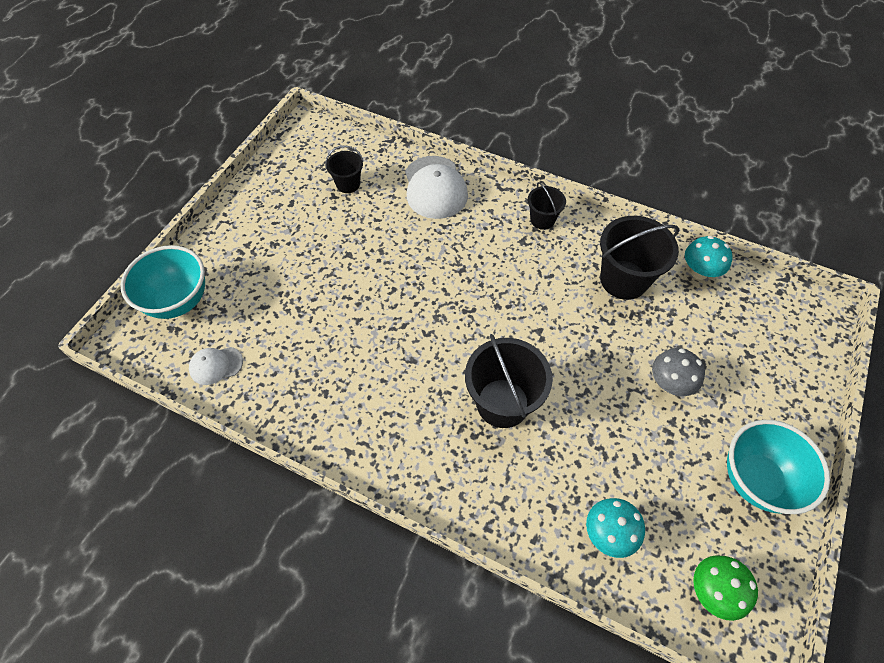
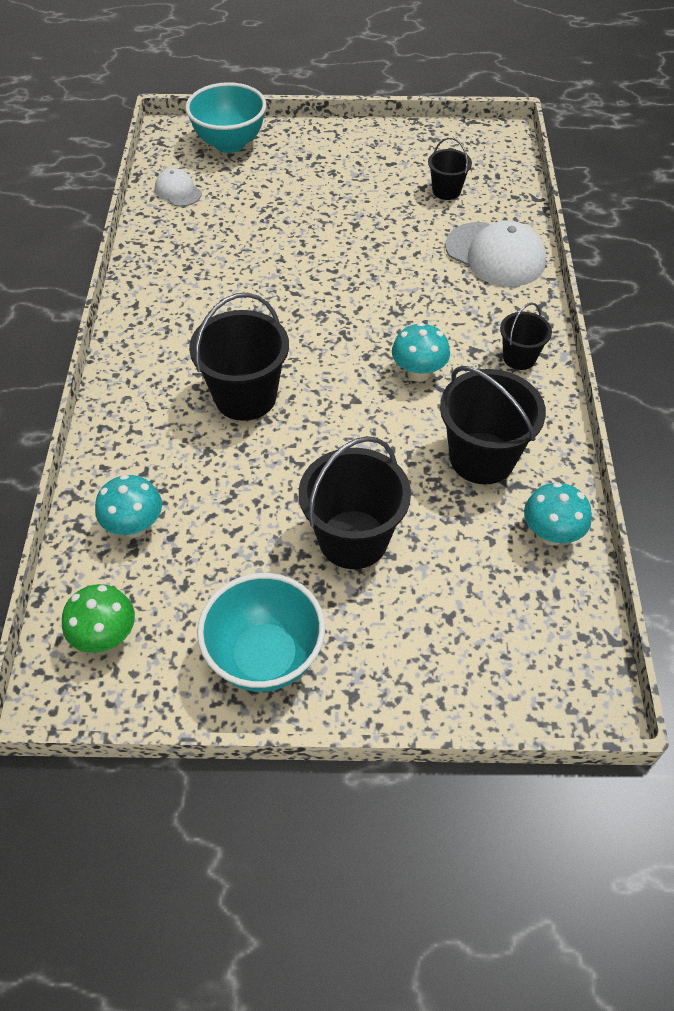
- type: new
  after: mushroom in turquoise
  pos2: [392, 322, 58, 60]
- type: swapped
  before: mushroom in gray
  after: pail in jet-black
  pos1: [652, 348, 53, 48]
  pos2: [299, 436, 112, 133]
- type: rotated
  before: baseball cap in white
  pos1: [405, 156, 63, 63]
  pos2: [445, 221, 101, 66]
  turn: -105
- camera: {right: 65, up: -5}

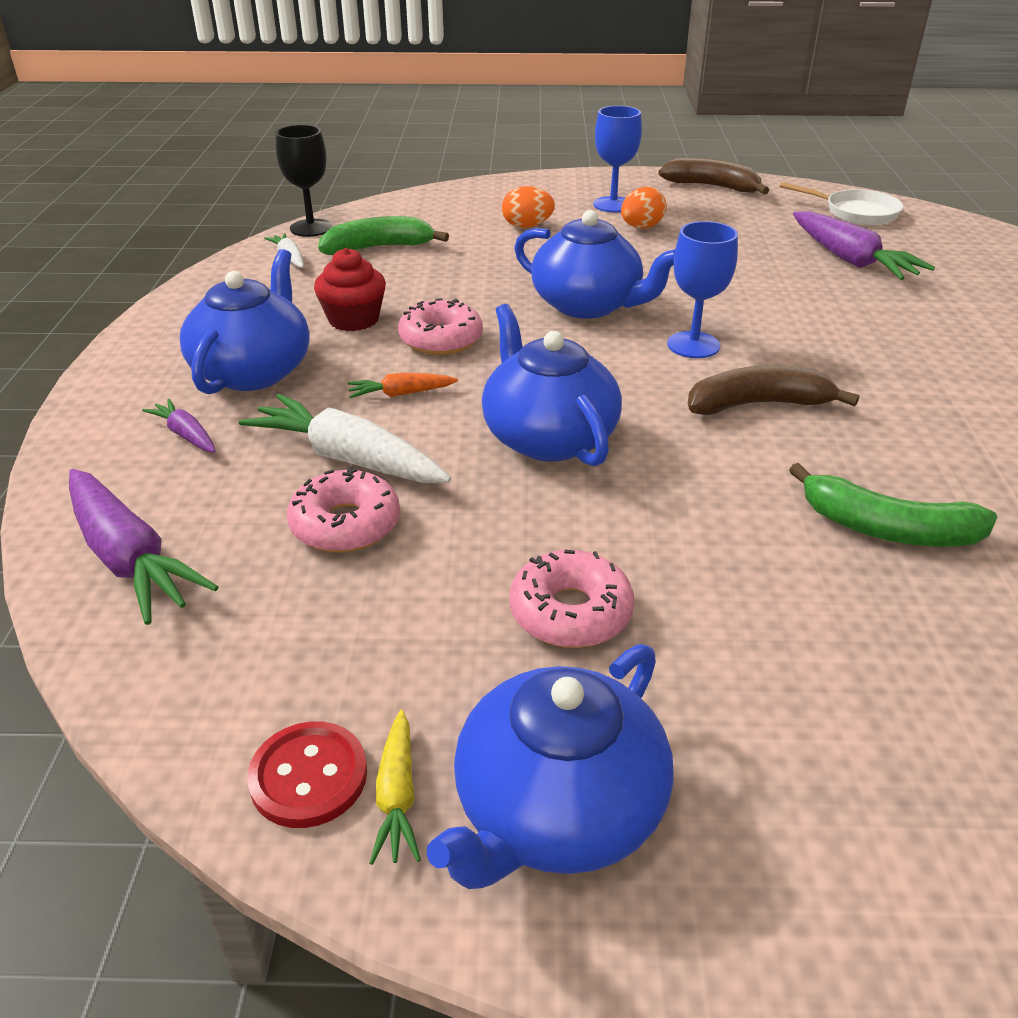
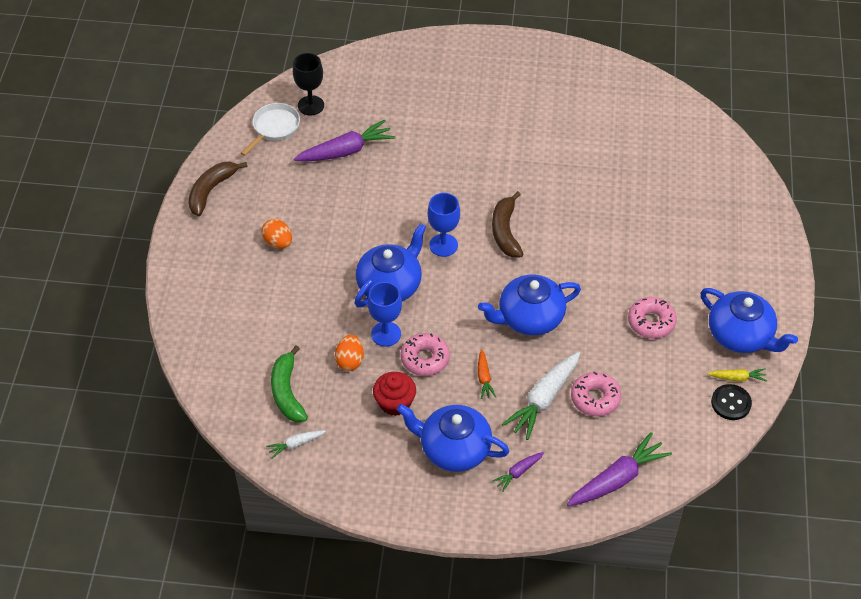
- type: gone
  before: toy banana in leaf-green
  pos1: [789, 463, 208, 84]
- type: shifted
  before: goblet in jet-black
  pos1: [275, 125, 57, 112]
  pos2: [293, 53, 31, 62]
- type: shifted
  before: toy egg in bright orange
  pos1: [502, 186, 53, 42]
  pos2: [335, 335, 29, 36]
- type: shifted
  before: goblet in royal blue
  pos1: [593, 106, 49, 106]
  pos2: [368, 282, 34, 65]
- type: repainted
  before: button in red
  after: button in jet-black
  pos1: [247, 721, 120, 107]
  pos2: [711, 384, 41, 36]
- camera: {right: -85, up: 15}

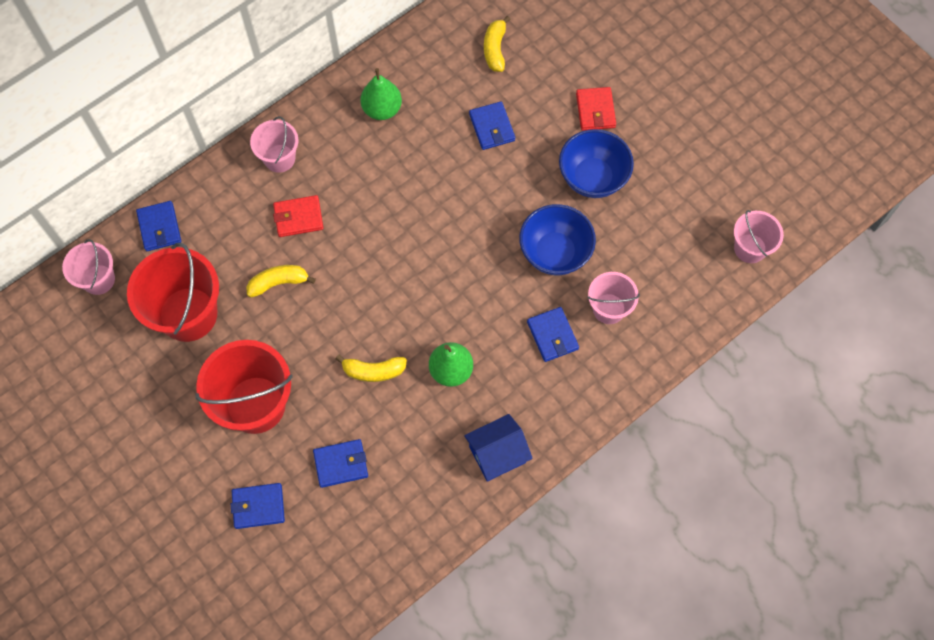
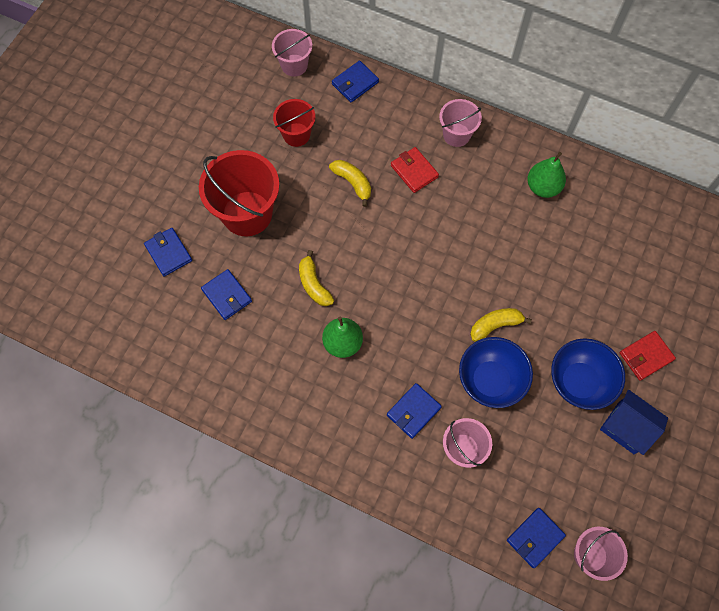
- type: shifted
  before: cottage in royal blue
  pos1: [464, 414, 69, 68]
  pos2: [600, 390, 68, 65]
- type: shifted
  before: card wallet in royal blue
  pos1: [469, 101, 46, 49]
  pos2: [507, 508, 59, 60]
- type: shifted
  before: toy banana in yellow
  pos1: [484, 16, 27, 56]
  pos2: [470, 308, 62, 34]
- type: scaled
  before: pail in red
  pos1: [127, 243, 92, 99]
  pos2: [273, 99, 42, 48]
  scale: 0.57
- camera: {right: 65, up: 0}

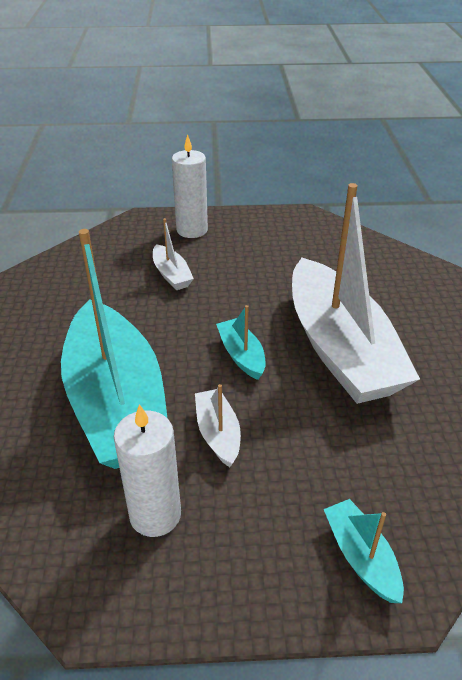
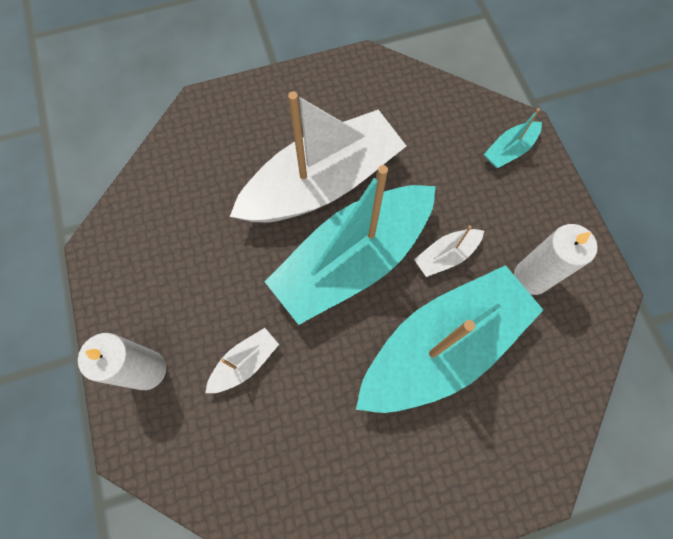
- type: scaled
  before: toy boat in turquoise
  pos1: [216, 305, 50, 75]
  pos2: [265, 165, 171, 160]
  scale: 2.44
- camera: {right: -105, up: 30}

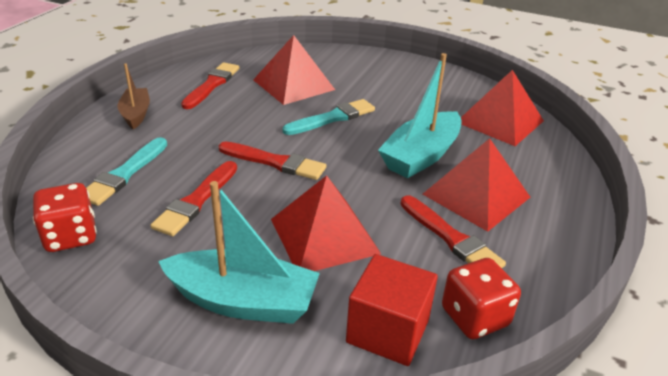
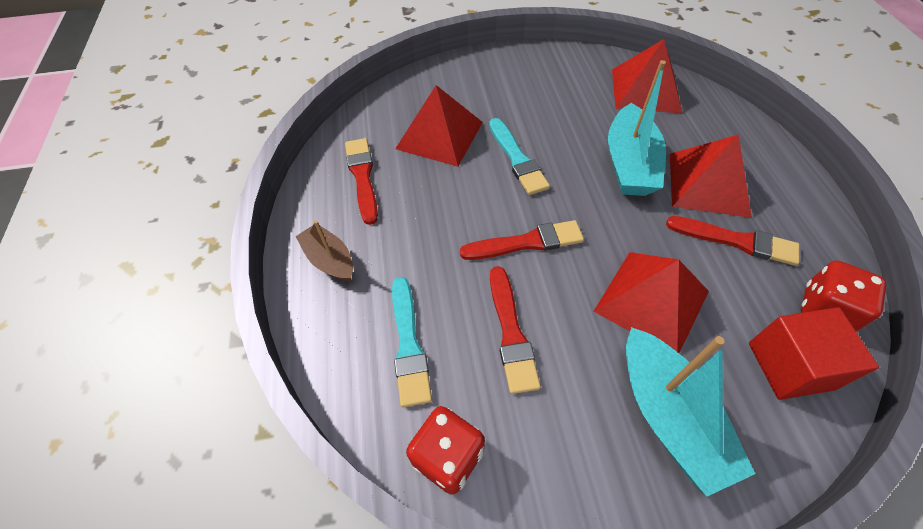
- type: rotated
  before: toy boat in turquoise
  pos1: [158, 181, 162, 143]
  pos2: [626, 327, 129, 170]
  turn: 90
- type: rotated
  before: brush in turquoise
  pos1: [283, 99, 92, 36]
  pos2: [489, 118, 61, 77]
  turn: 135
- camera: {right: -30, up: 20}

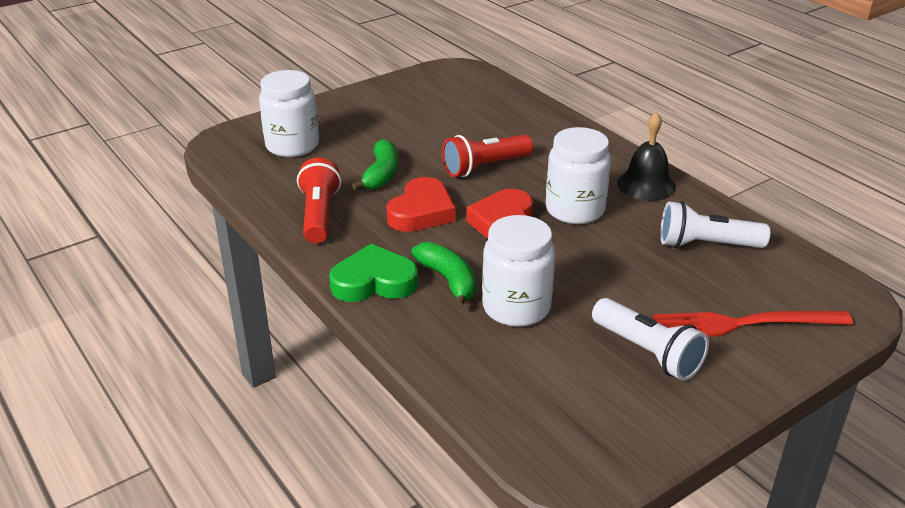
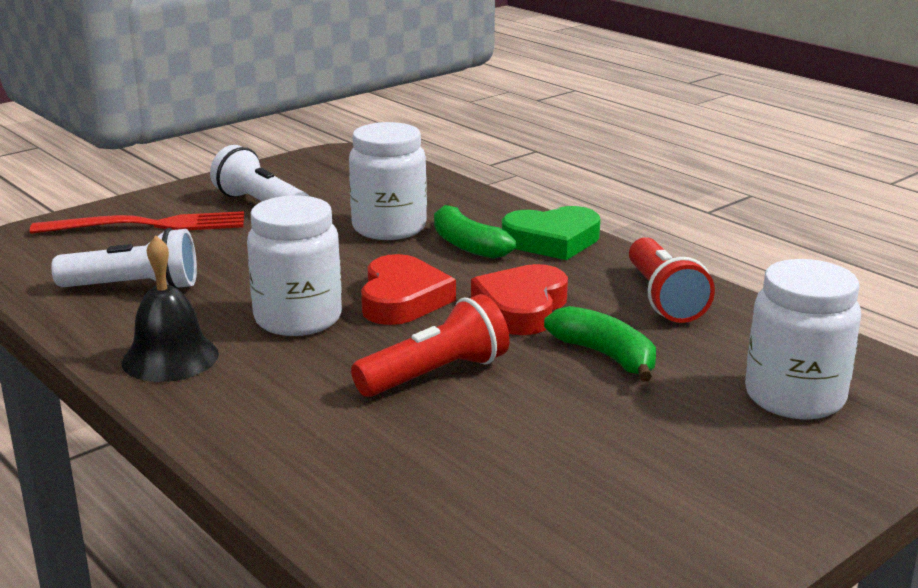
- type: rotated
  before: toy banana in leaf-green
  pos1: [352, 139, 46, 51]
  pos2: [544, 306, 112, 76]
  turn: 135
- camera: {right: 175, up: -10}

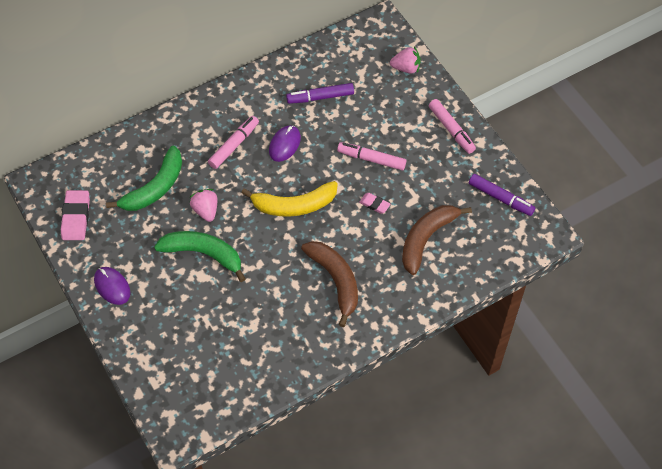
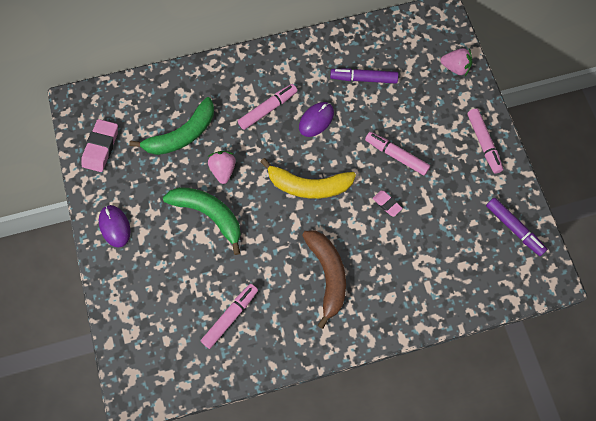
- type: gone
  before: toy banana in dark brown
  pos1: [402, 205, 70, 70]
- type: new
  after: marker pen in rose-pink
  pos2: [201, 284, 57, 65]
- camera: {right: 15, up: 10}

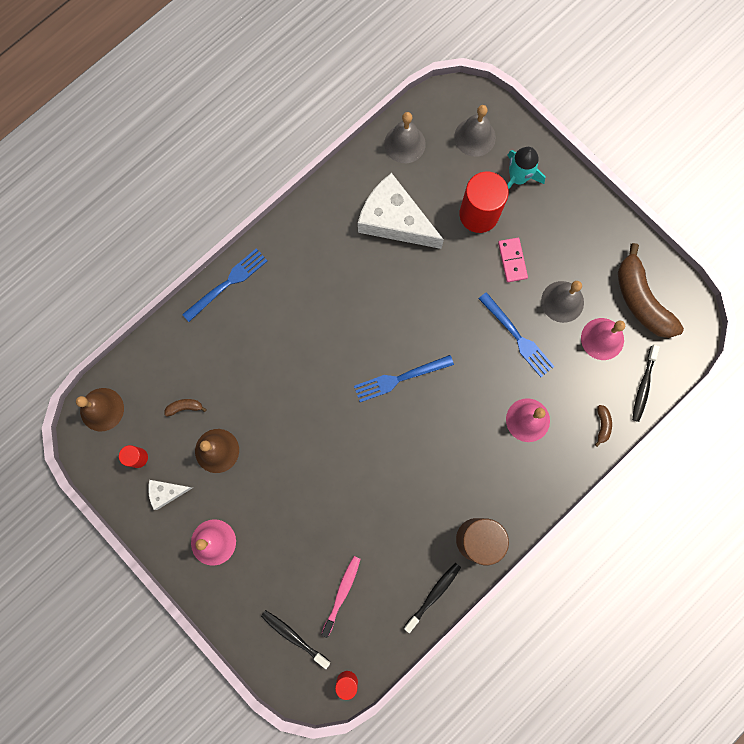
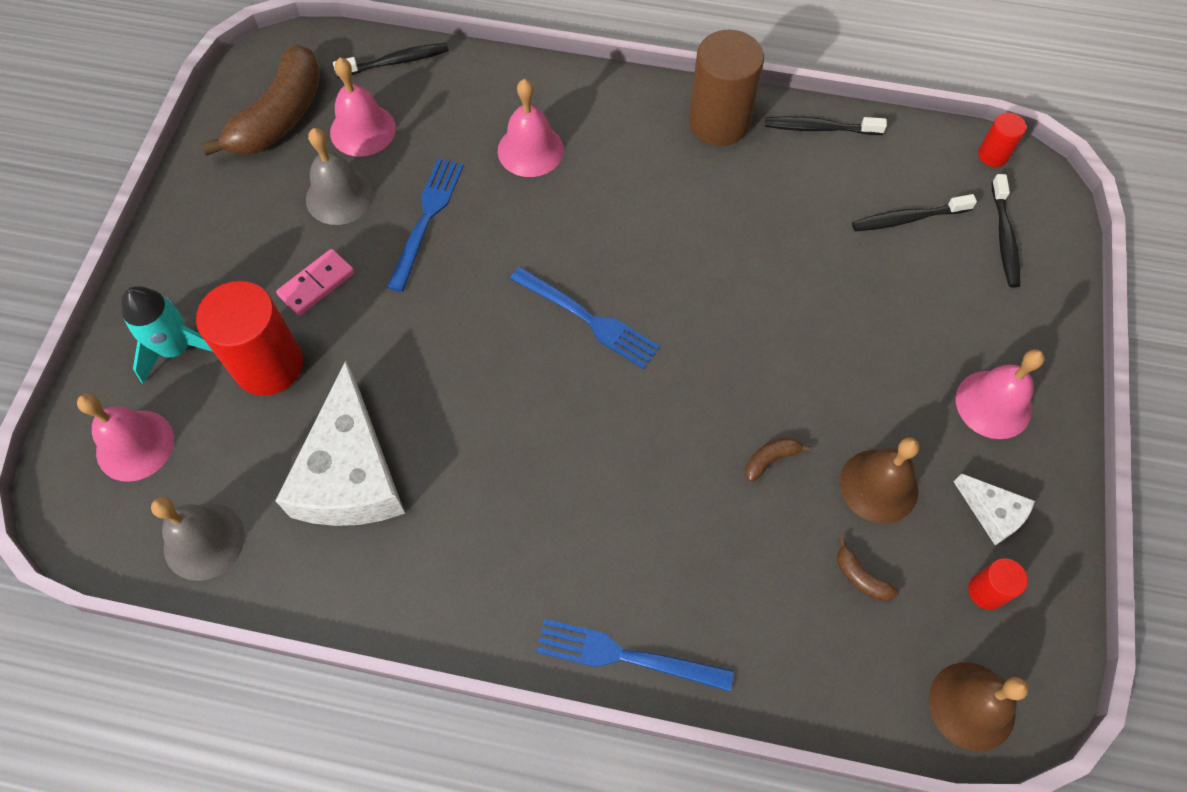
- type: shifted
  before: toy banana in dark brown
  pos1: [595, 405, 17, 42]
  pos2: [745, 437, 66, 45]
- type: repainted
  before: toothbrush in rose-pink
  after: toothbrush in jet-black
  pos1: [321, 556, 39, 82]
  pos2: [852, 194, 125, 37]
- type: repainted
  before: bell in gray
  after: bell in rose-pink
  pos1: [454, 105, 42, 52]
  pos2: [77, 393, 97, 89]
- camera: {right: -125, up: -15}

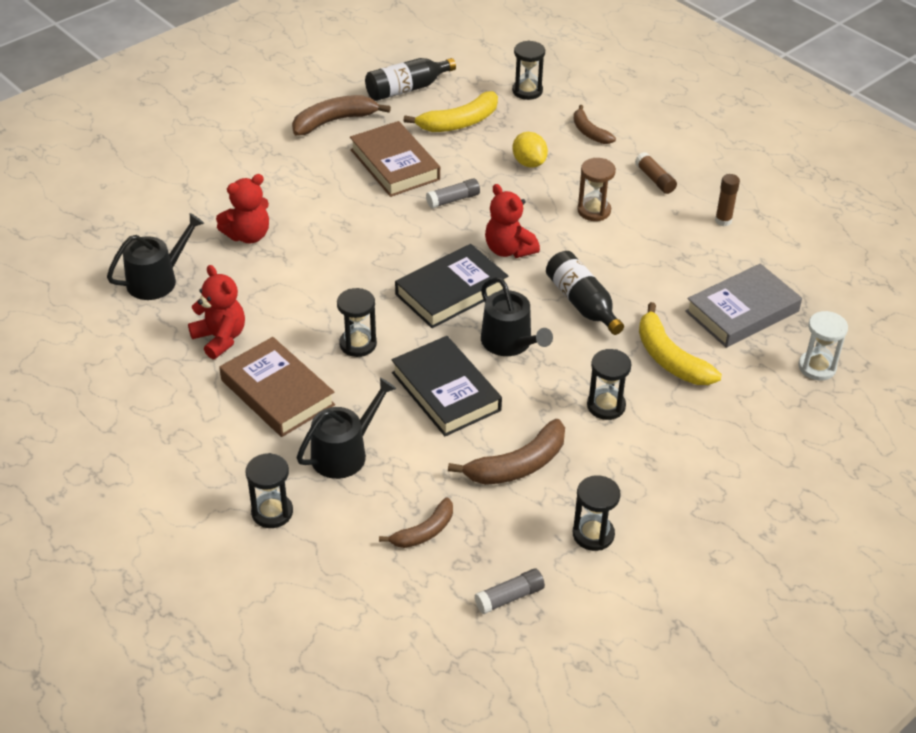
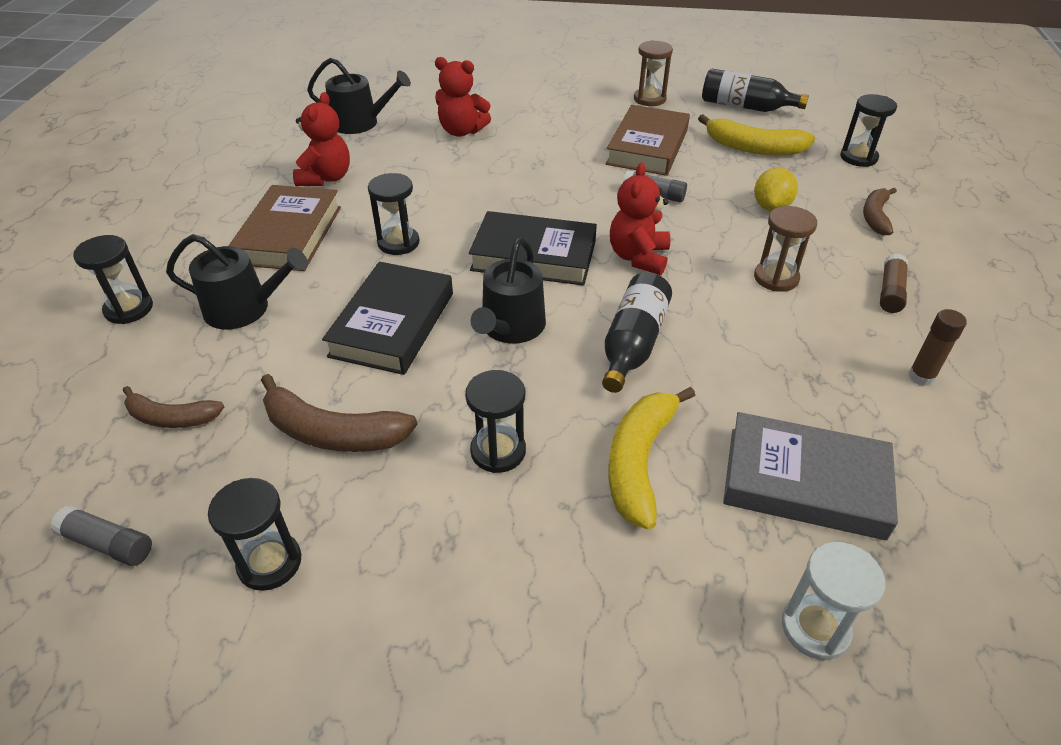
- type: swapped
  before: toy banana in dark brown
  after: sand timer in dark brown
  pos1: [292, 95, 99, 41]
  pos2: [634, 40, 39, 66]
- camera: {right: 50, up: 0}

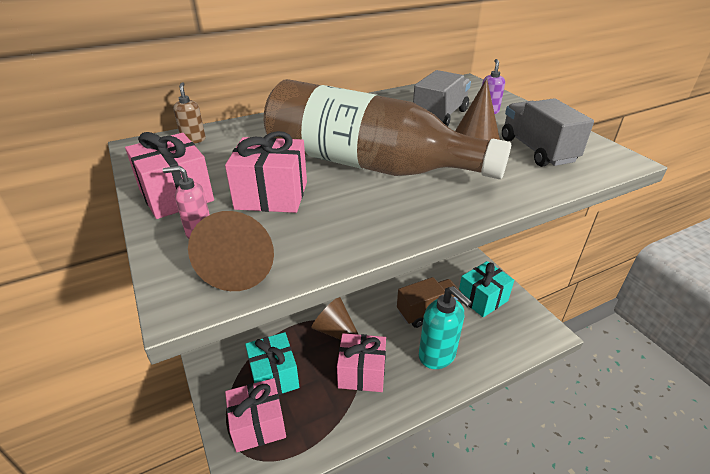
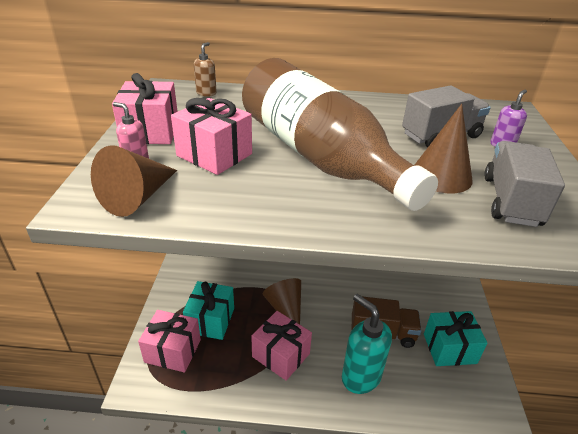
- type: rotated
  before: soap pump in turquoise
  pos1: [419, 286, 53, 83]
  pos2: [342, 294, 50, 100]
  turn: 150
- camera: {right: 30, up: 0}

